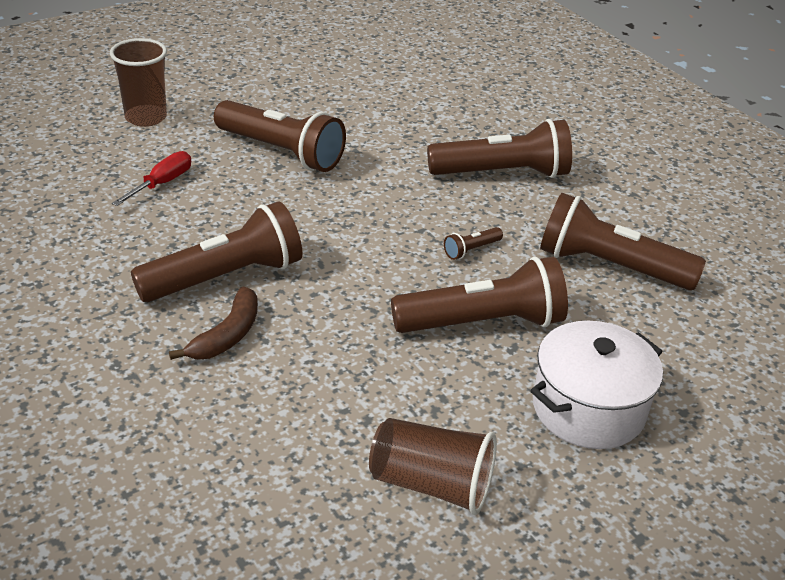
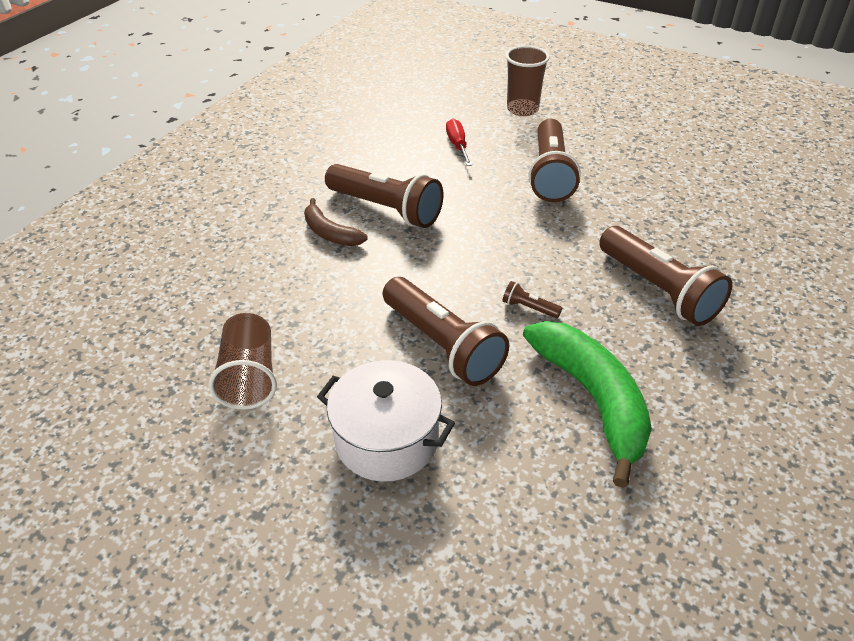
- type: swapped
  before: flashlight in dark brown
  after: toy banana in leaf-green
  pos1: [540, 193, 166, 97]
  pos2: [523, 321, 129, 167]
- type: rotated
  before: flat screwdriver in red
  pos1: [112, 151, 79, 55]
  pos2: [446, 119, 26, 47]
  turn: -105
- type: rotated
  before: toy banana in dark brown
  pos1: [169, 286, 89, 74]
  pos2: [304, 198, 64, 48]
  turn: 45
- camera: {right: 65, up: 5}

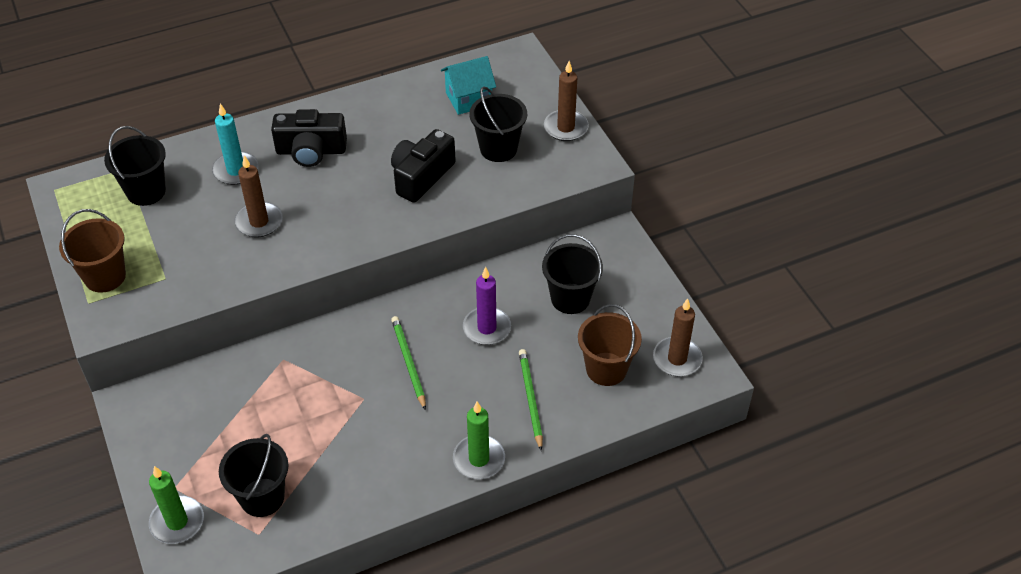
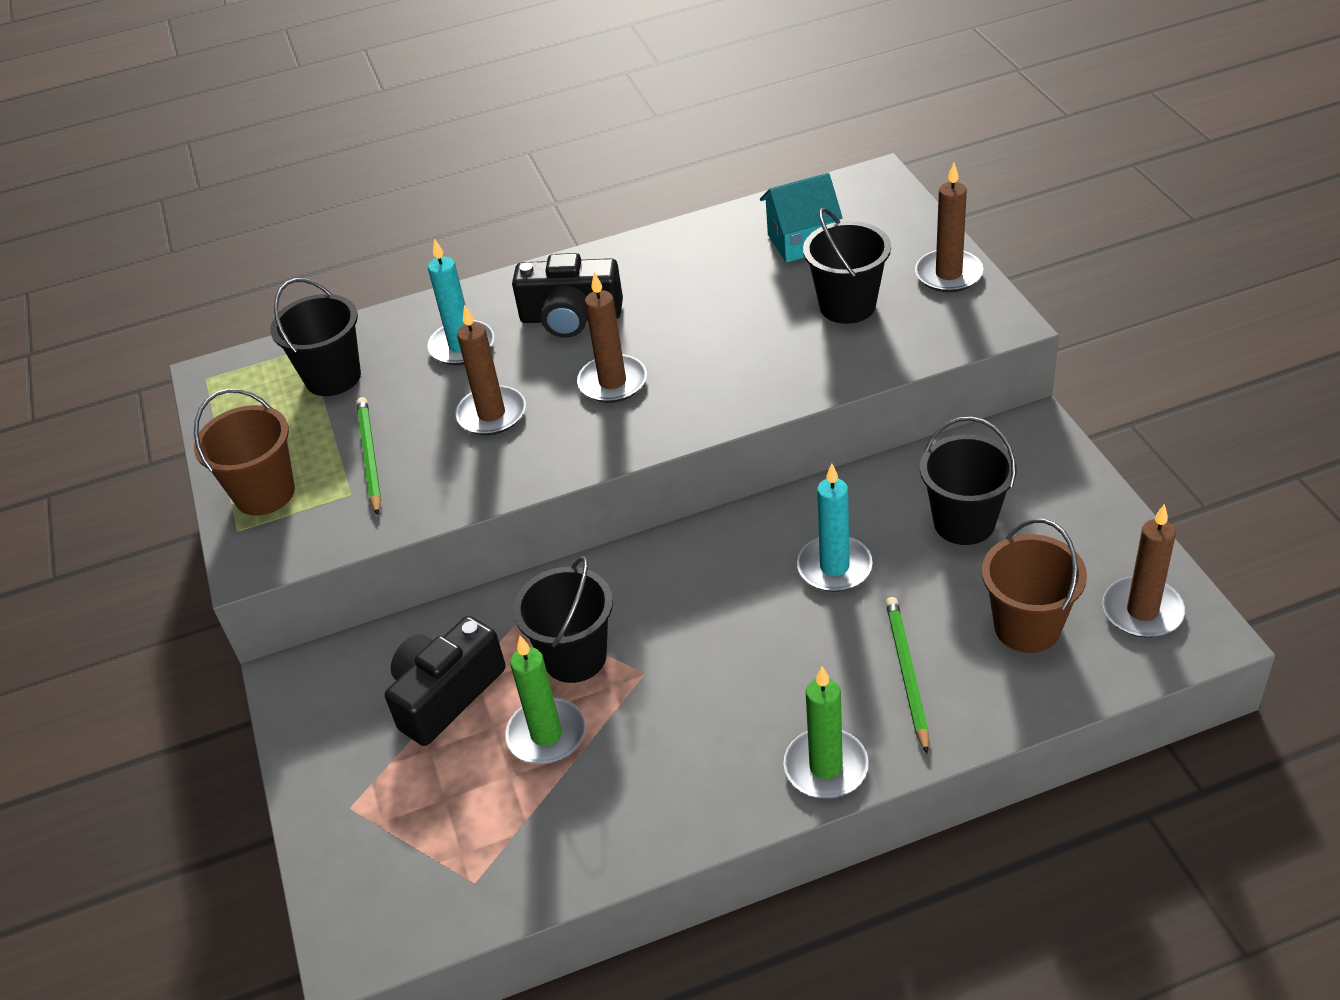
- type: new
  after: candle in dark brown
  pos2: [577, 272, 70, 131]
- type: shifted
  before: candle in leaf-green
  pos1: [149, 466, 55, 78]
  pos2: [505, 636, 81, 128]
- type: shifted
  before: pail in jet-black
  pos1: [219, 434, 70, 83]
  pos2: [513, 556, 100, 127]
- type: shifted
  before: photo camera in jet-black
  pos1: [391, 129, 65, 74]
  pos2: [385, 616, 120, 130]
- type: shifted
  before: lead pencil in leaf-green
  pos1: [391, 316, 35, 94]
  pos2: [356, 397, 25, 119]
- type: repainted
  before: candle in royal purple
  after: candle in turquoise
  pos1: [463, 267, 48, 78]
  pos2: [797, 463, 76, 129]
- camera: {right: 10, up: -5}

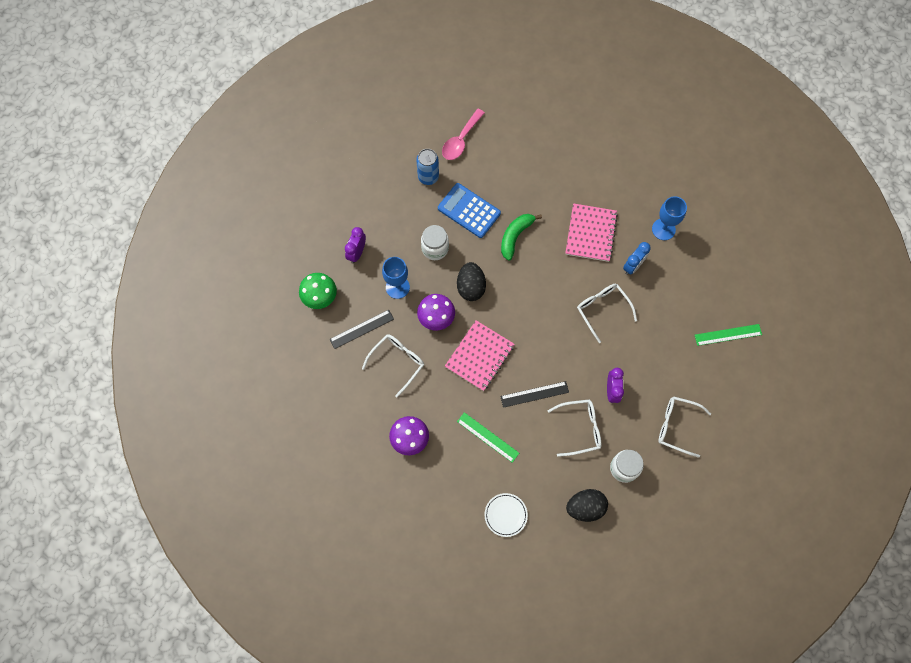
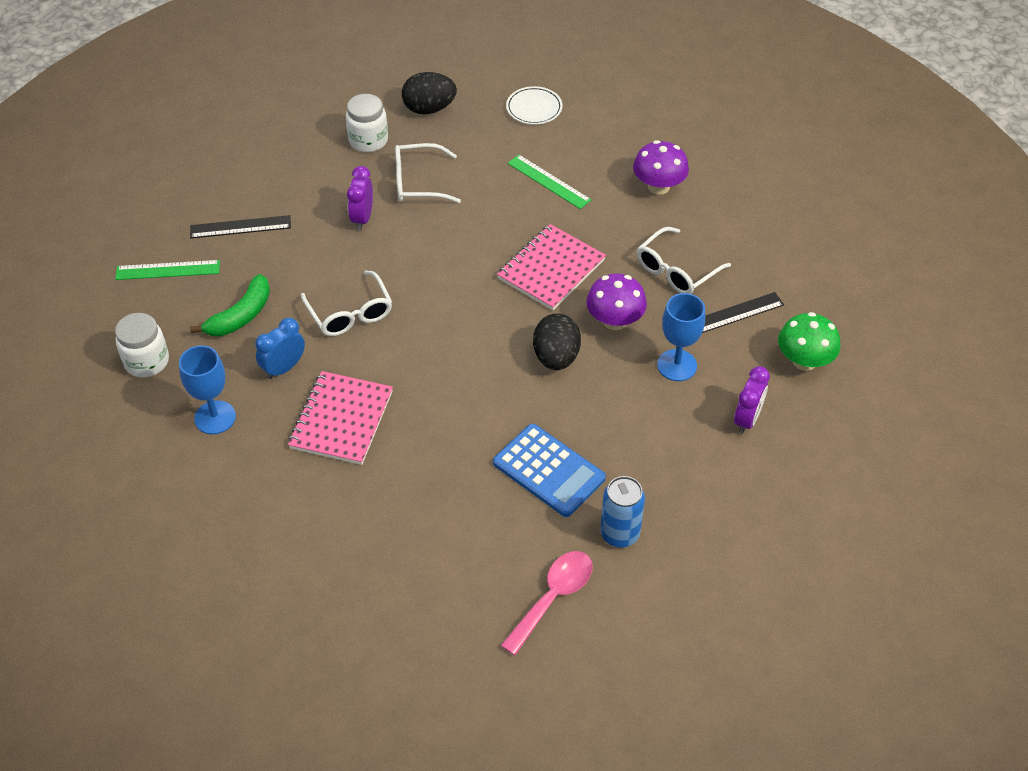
- type: gone
  before: glasses in white
  pos1: [658, 396, 53, 62]
- type: shifted
  before: preserve jar in white
  pos1: [421, 225, 28, 35]
  pos2: [115, 313, 54, 64]
- type: shifted
  before: measuring stick in jet-black
  pos1: [500, 381, 69, 27]
  pos2: [190, 215, 101, 23]
- type: shifted
  before: toy banana in leaf-green
  pos1: [501, 214, 41, 47]
  pos2: [190, 274, 80, 62]
- camera: {right: -175, up: -20}

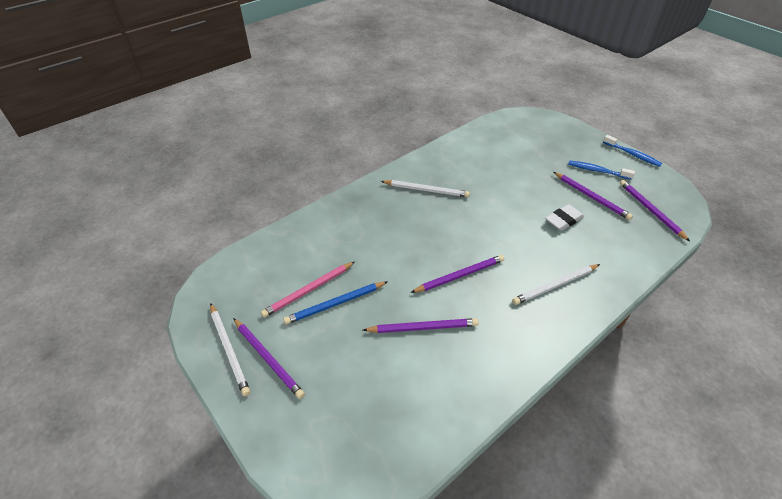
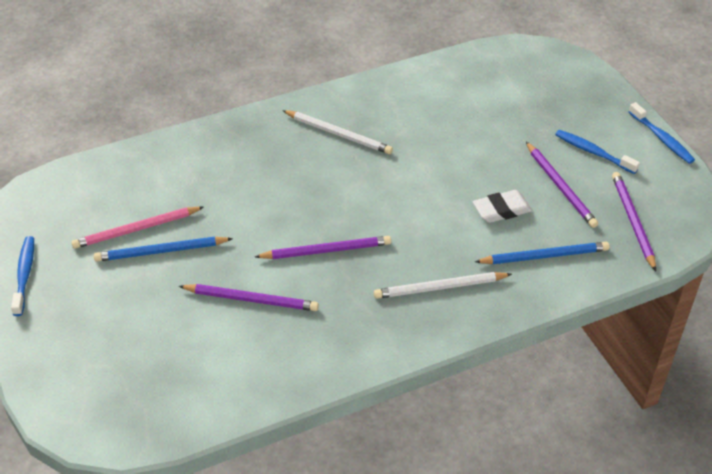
- type: gone
  before: lead pencil in royal purple
  pos1: [233, 318, 72, 81]
- type: new
  after: lead pencil in royal blue
  pos2: [475, 242, 135, 22]
- type: swapped
  before: lead pencil in white
  after: toothbrush in royal blue
  pos1: [210, 303, 40, 93]
  pos2: [11, 236, 23, 80]
- camera: {right: 15, up: 0}

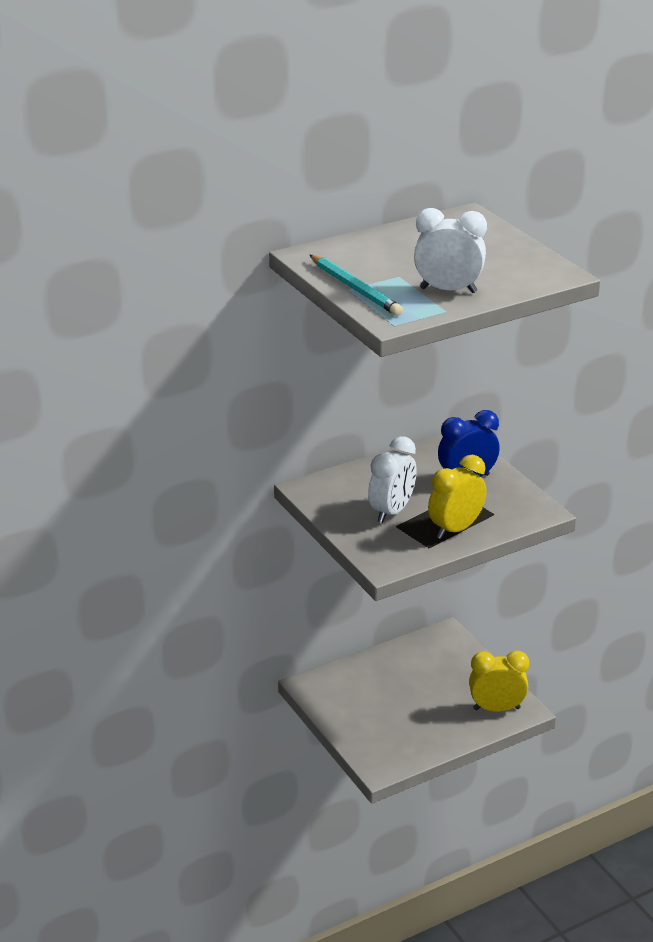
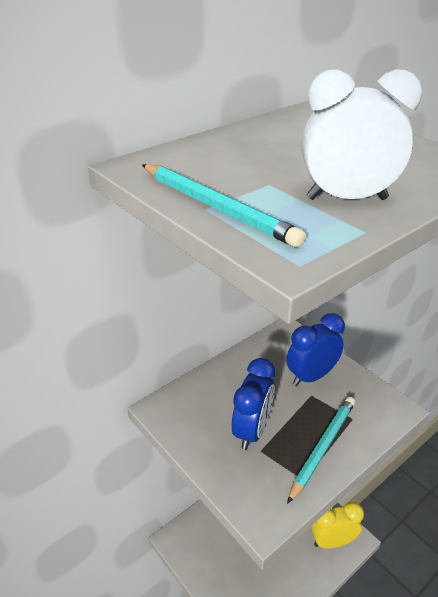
- type: swapped
  before: alarm clock in yellow
  after: lead pencil in turquoise
  pos1: [428, 455, 58, 84]
  pos2: [287, 397, 68, 107]
- type: repainted
  before: alarm clock in white
  after: alarm clock in royal blue
  pos1: [368, 436, 49, 87]
  pos2: [232, 358, 43, 92]
- camera: {right: -10, up: 5}

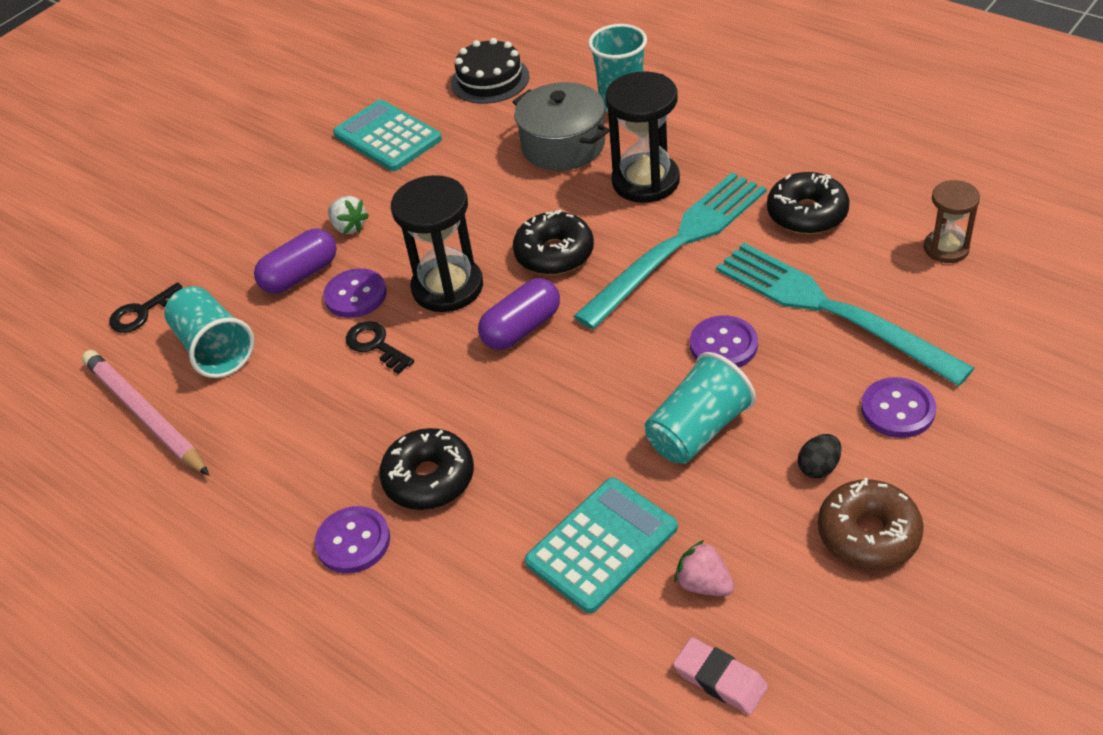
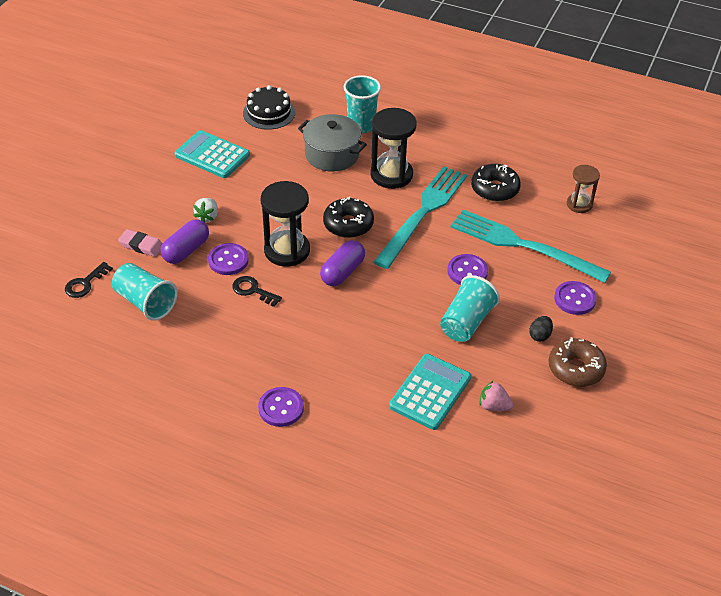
- type: gone
  before: lead pencil in rose-pink
  pos1: [82, 350, 127, 126]
- type: gone
  before: doughnut in jet-black
  pos1: [379, 428, 95, 82]
- type: shifted
  before: pencil eraser in rose-pink
  pos1: [673, 637, 95, 78]
  pos2: [118, 229, 45, 28]
- type: rotated
  before: berry in white
  pos1: [328, 196, 41, 38]
  pos2: [193, 198, 25, 25]
  turn: 75
- camera: {right: -20, up: 0}

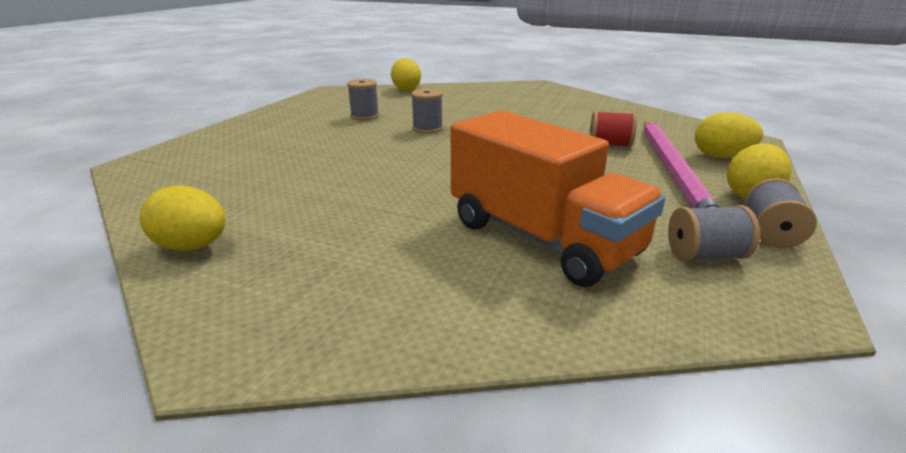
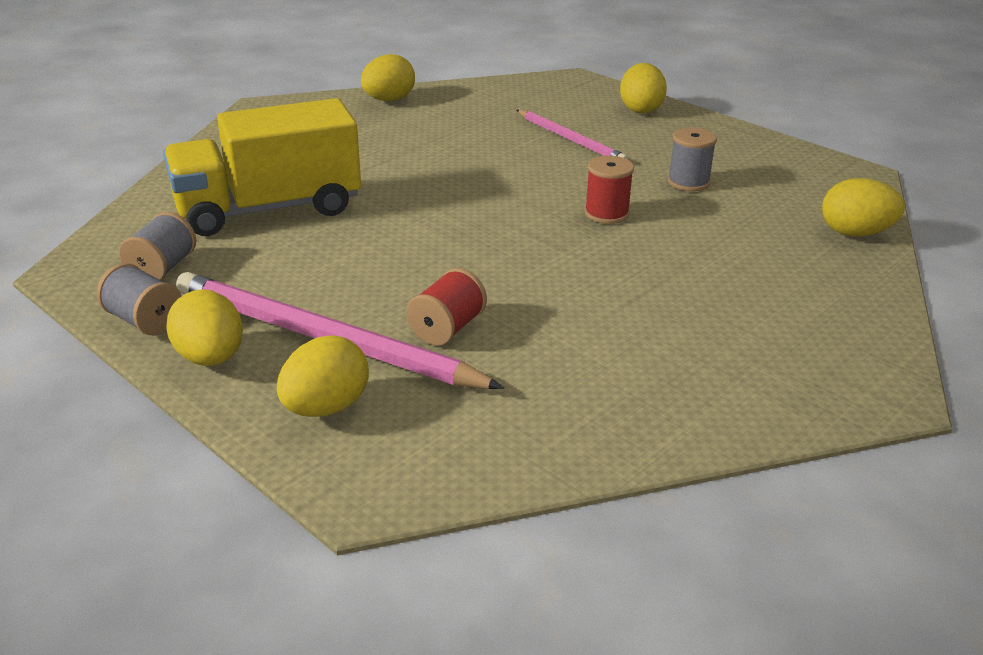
- type: new
  after: lead pencil in rose-pink
  pos2: [516, 110, 112, 49]
- type: new
  after: toy egg in yellow
  pos2: [620, 63, 47, 50]
- type: repainted
  before: reel of thread in gray
  after: reel of thread in red
  pos1: [411, 89, 32, 45]
  pos2: [585, 156, 49, 68]
- type: repainted
  before: toy truck in bright orange
  after: toy truck in yellow
  pos1: [451, 110, 215, 177]
  pos2: [163, 98, 198, 138]
- camera: {right: 110, up: 5}

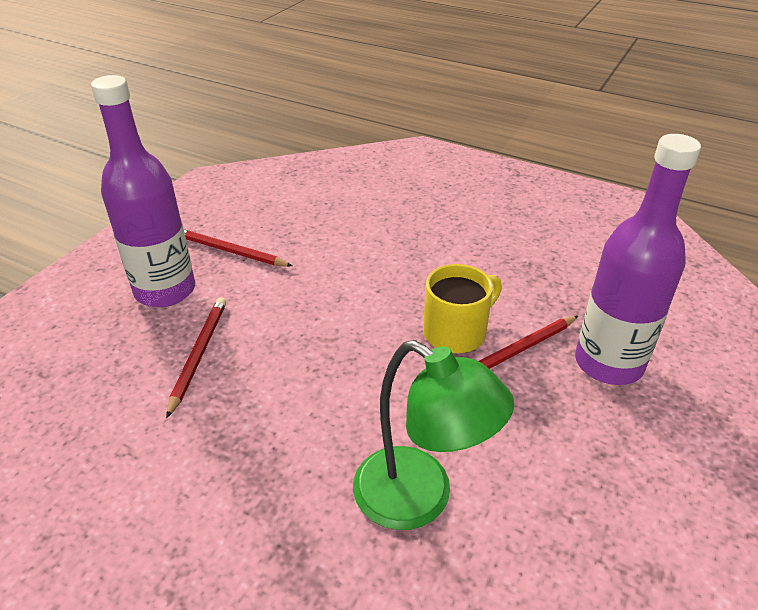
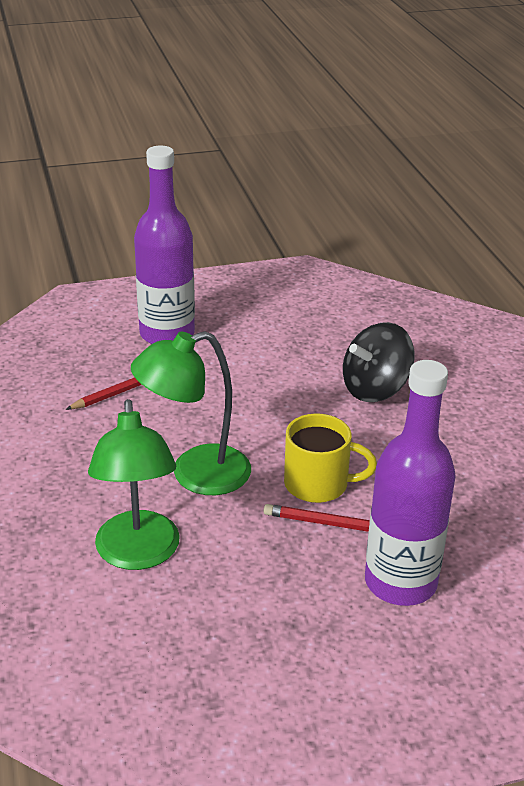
- type: gone
  before: lead pencil in red
  pos1: [184, 229, 108, 38]
- type: new
  after: desk lamp in leaf-green
  pos2: [131, 331, 120, 164]
- type: new
  after: spinning top in jet-black
  pos2: [343, 322, 72, 80]
- camera: {right: 45, up: -5}

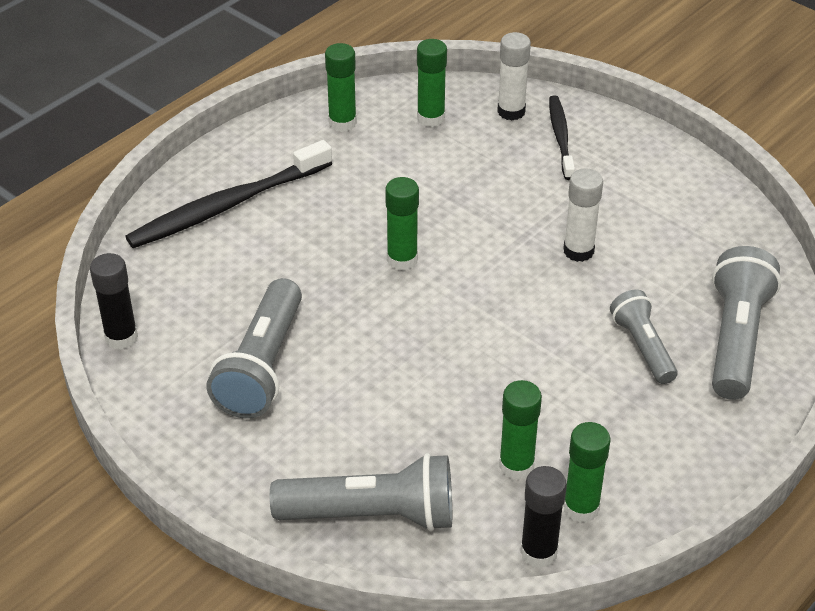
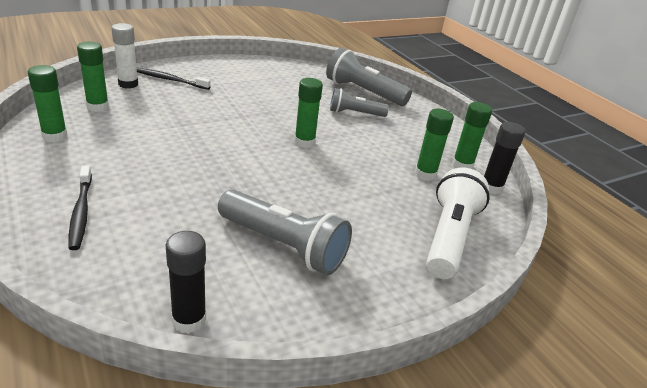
- type: gone
  before: glue stick in white
  pos1: [563, 168, 40, 94]
- type: shifted
  before: glue stick in leaf-green
  pos1: [385, 177, 34, 94]
  pos2: [294, 78, 29, 70]
- type: repainted
  before: flashlight in gray
  after: flashlight in white
  pos1: [270, 453, 182, 79]
  pos2: [426, 168, 64, 111]
- type: scaled
  before: toothbrush in jet-black
  pos1: [125, 140, 207, 108]
  pos2: [69, 165, 23, 85]
  scale: 0.59
- camera: {right: -75, up: -10}

